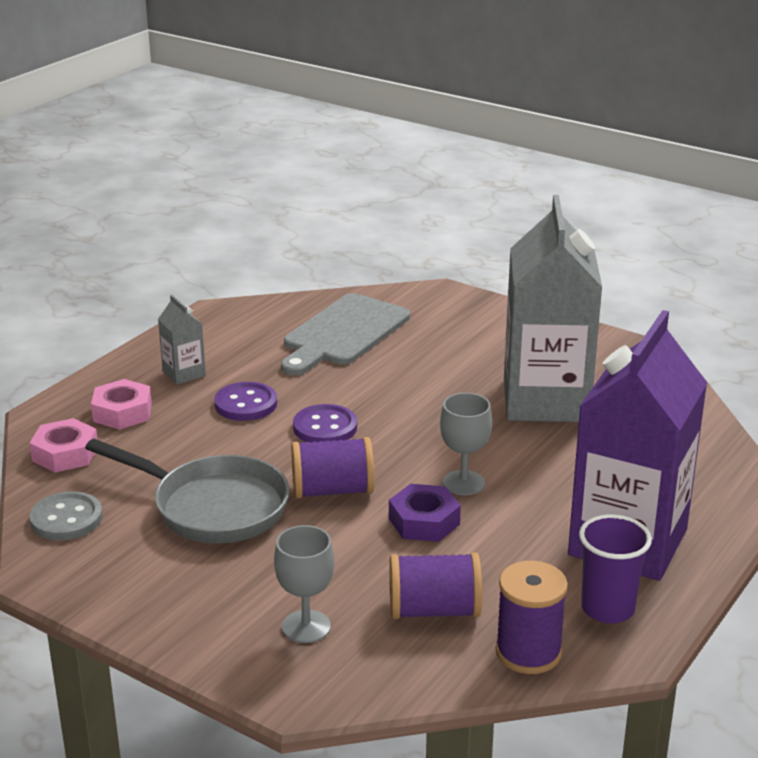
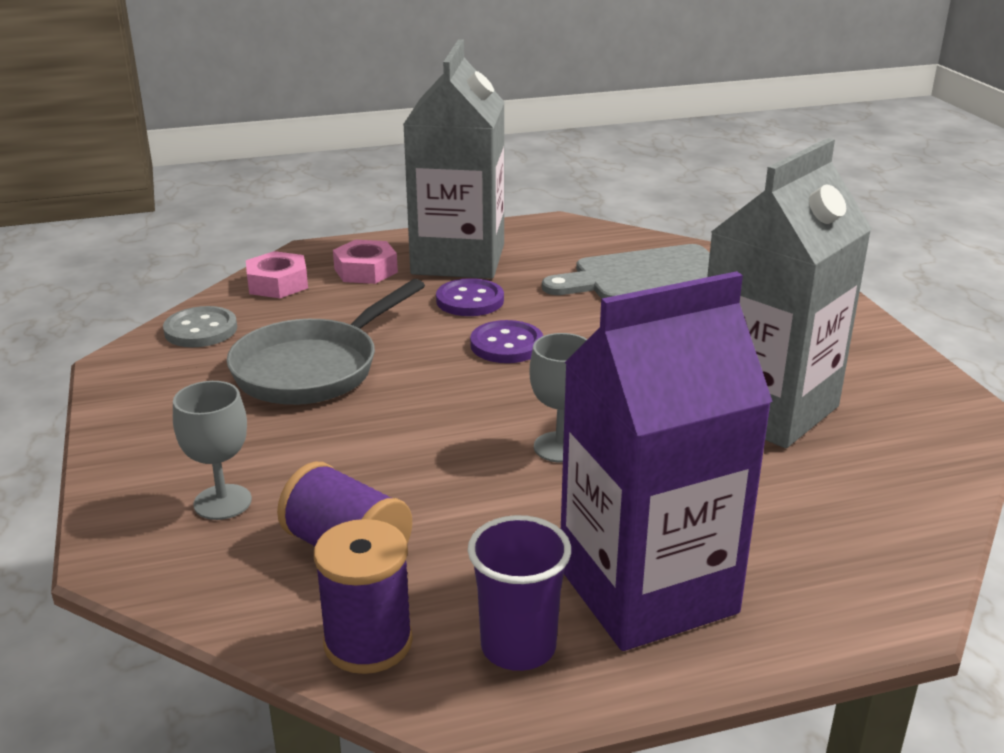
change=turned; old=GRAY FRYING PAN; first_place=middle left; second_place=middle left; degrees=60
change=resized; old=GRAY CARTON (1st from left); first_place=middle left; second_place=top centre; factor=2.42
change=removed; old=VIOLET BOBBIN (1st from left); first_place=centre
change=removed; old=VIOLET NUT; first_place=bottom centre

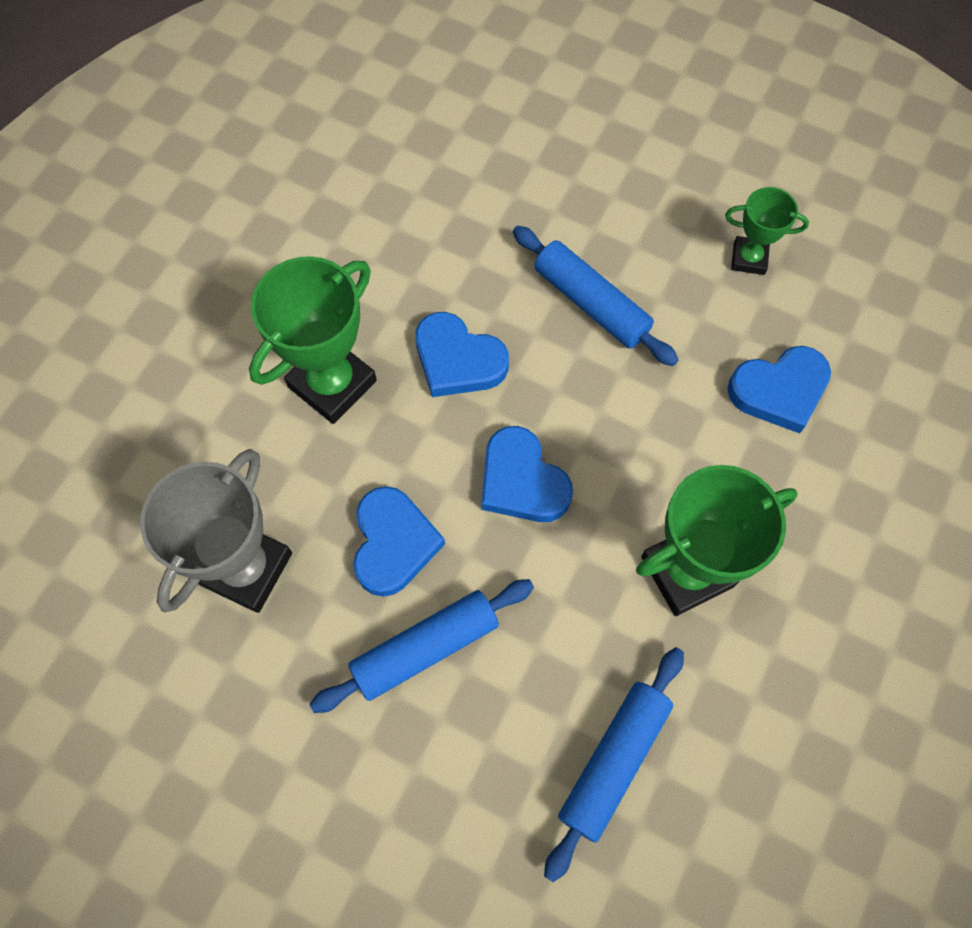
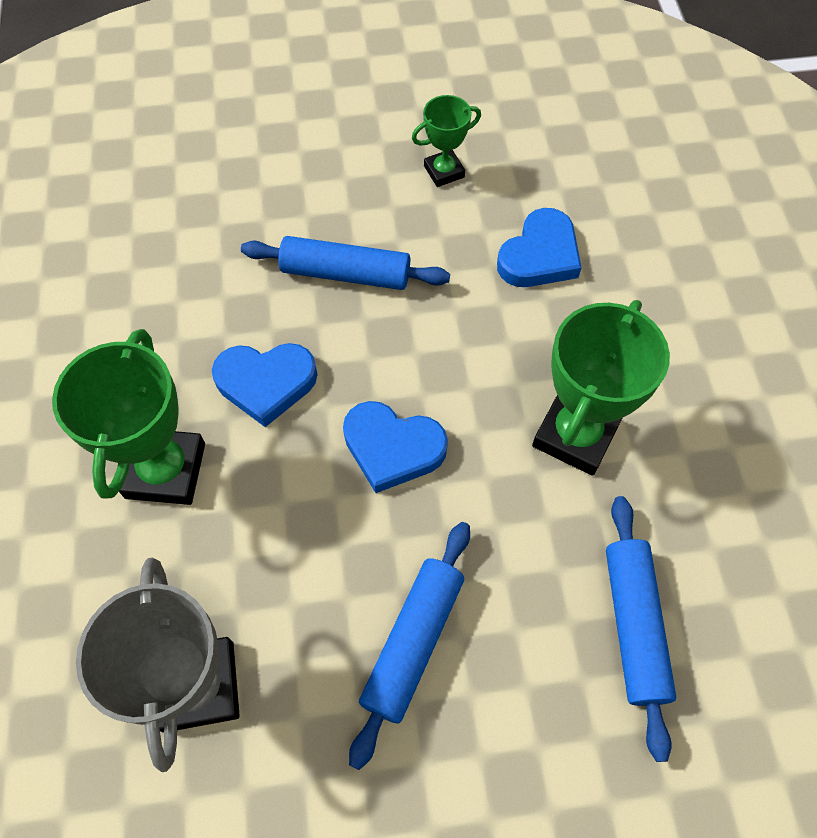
change=removed; old=BLUE HEART SHAPE (1st from left); first_place=centre

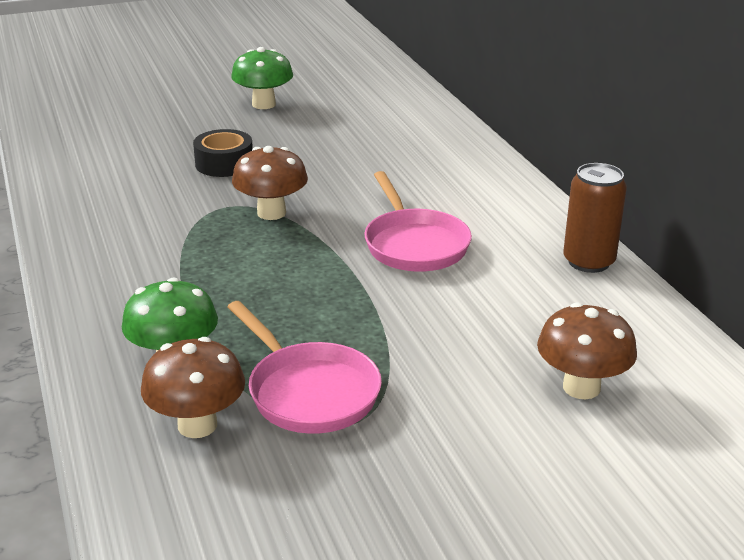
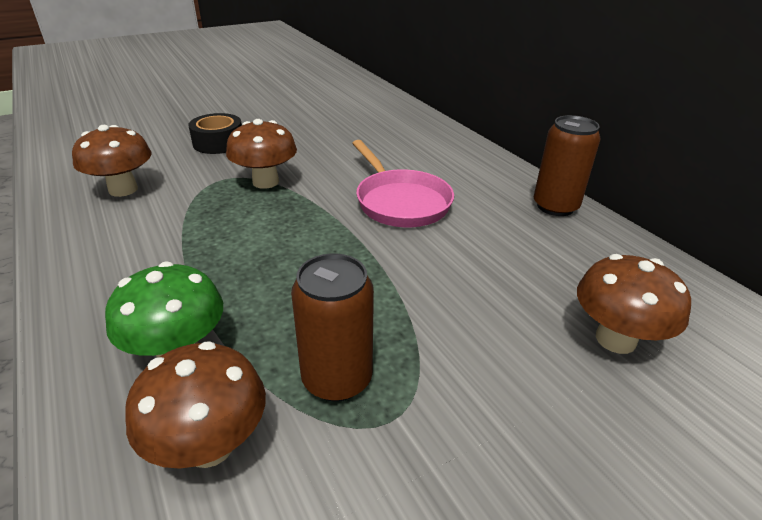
change=added; new=DARK BROWN TOADSTOOL (1st from left); second_place=top left
change=replaced; old=PINK FRYING PAN (1st from left); new=DARK BROWN TIN (1st from left); first_place=centre; second_place=centre
change=removed; old=GREEN TOADSTOOL (2nd from left); first_place=top centre

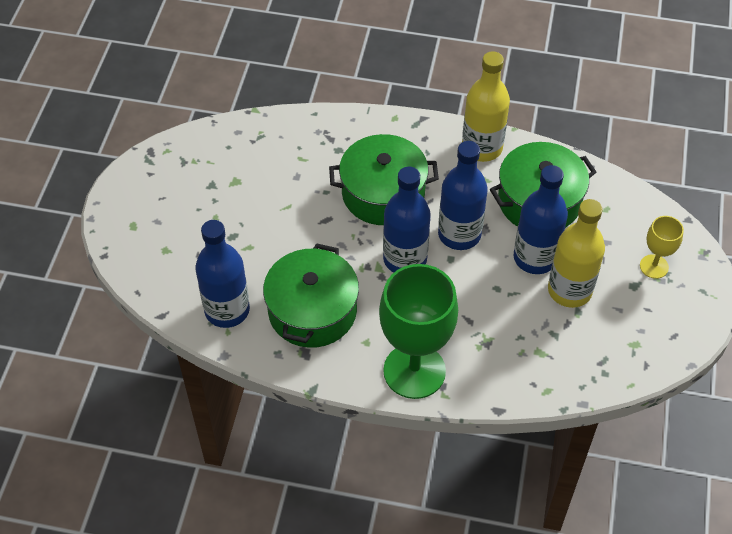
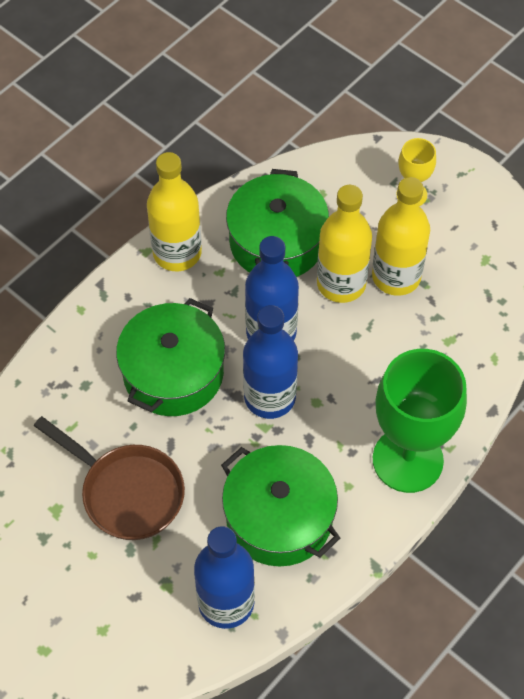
change=added; new=DARK BROWN FRYING PAN; second_place=bottom left
change=recoloured; old=BLUE DRINK BOTTLE (4th from left); new=GOLDEN DRINK BOTTLE (2nd from left); first_place=middle right; second_place=centre

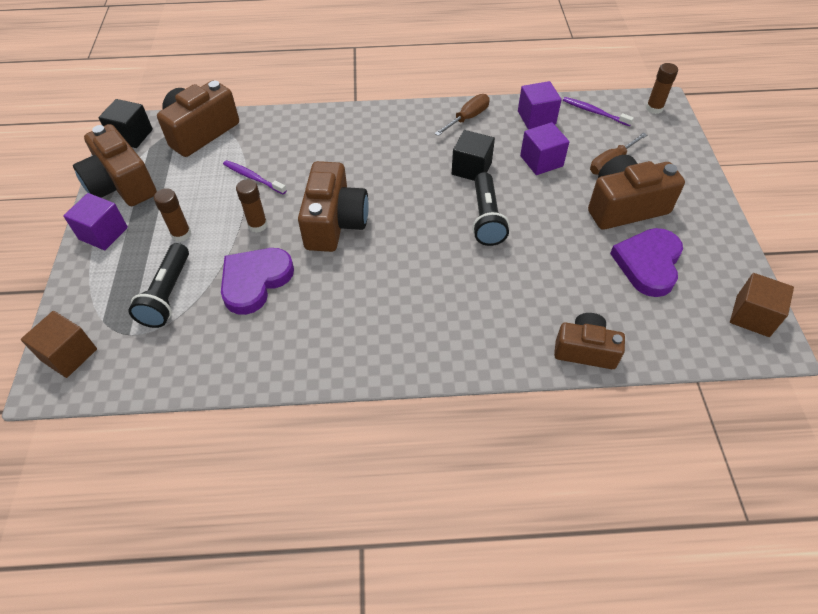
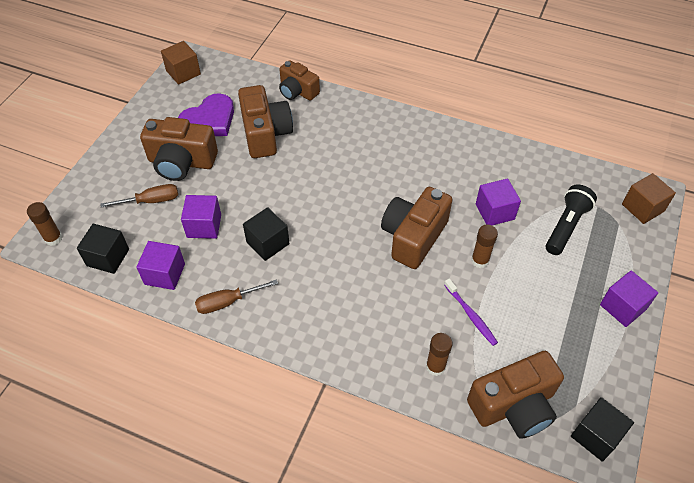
change=replaced; old=VIOLET TOOTHBRUSH (2nd from left); new=BLACK BLOCK (1st from left); first_place=top right; second_place=middle left
change=moved; old=DARK BROWN PHOTO CAMERA (1st from left in the first image); new=DARK BROWN PHOTO CAMERA (2nd from left); first_place=top left; second_place=top centre
change=moved; old=DARK BROWN GLUE STICK (1st from left in the first image); new=DARK BROWN GLUE STICK (2nd from left); first_place=middle left; second_place=bottom centre
change=replaced; old=VIOLET HEART SHAPE (1st from left); new=VIOLET BLOCK (3rd from left); first_place=middle left; second_place=middle right
change=removed; old=BLACK POCKET TORCH (2nd from left); first_place=centre

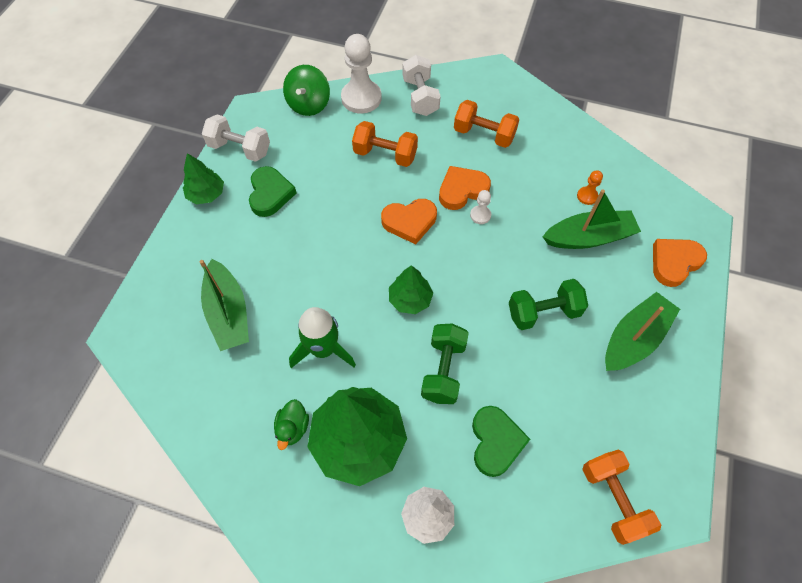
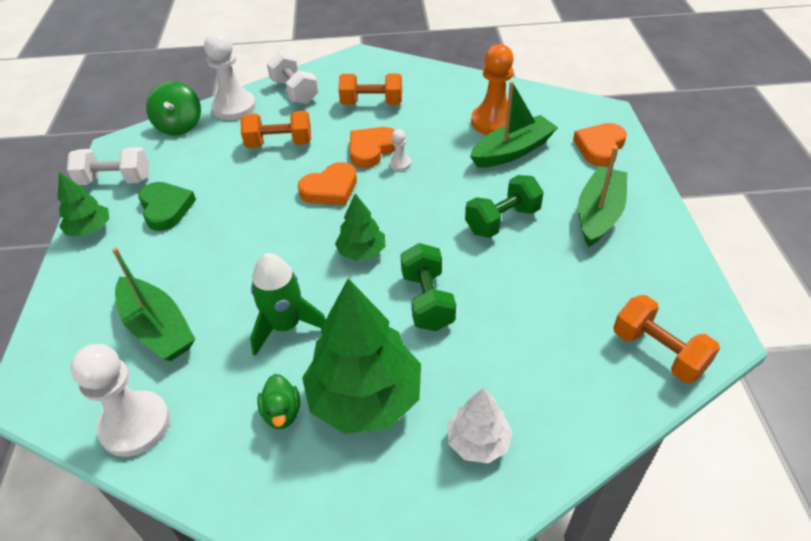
change=added; new=SNOW-WHITE PAWN (1st from left); second_place=bottom left
change=resized; old=BRIGHT ORANGE PAWN; first_place=top right; second_place=top centre; factor=2.17
change=removed; old=GREEN HEART SHAPE (2nd from left); first_place=bottom centre

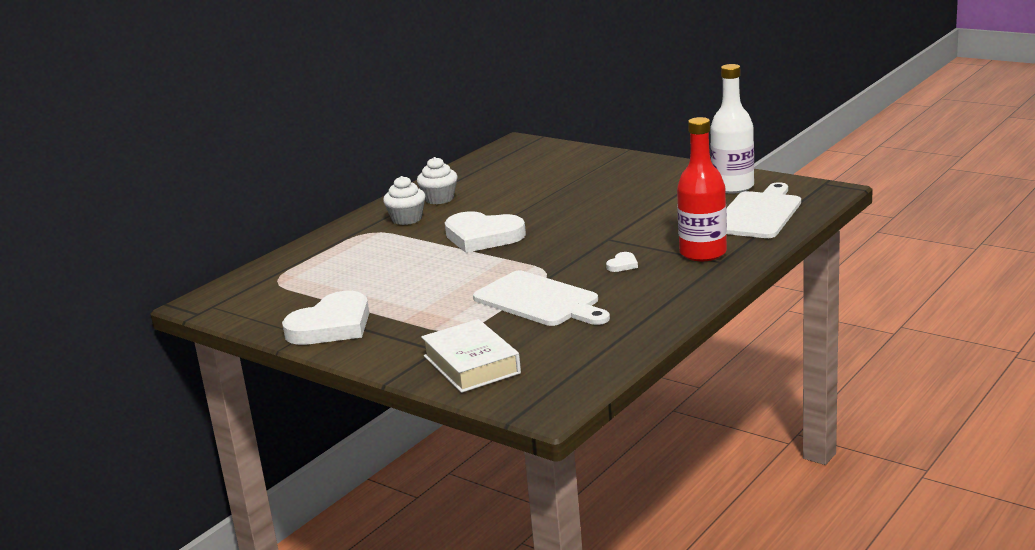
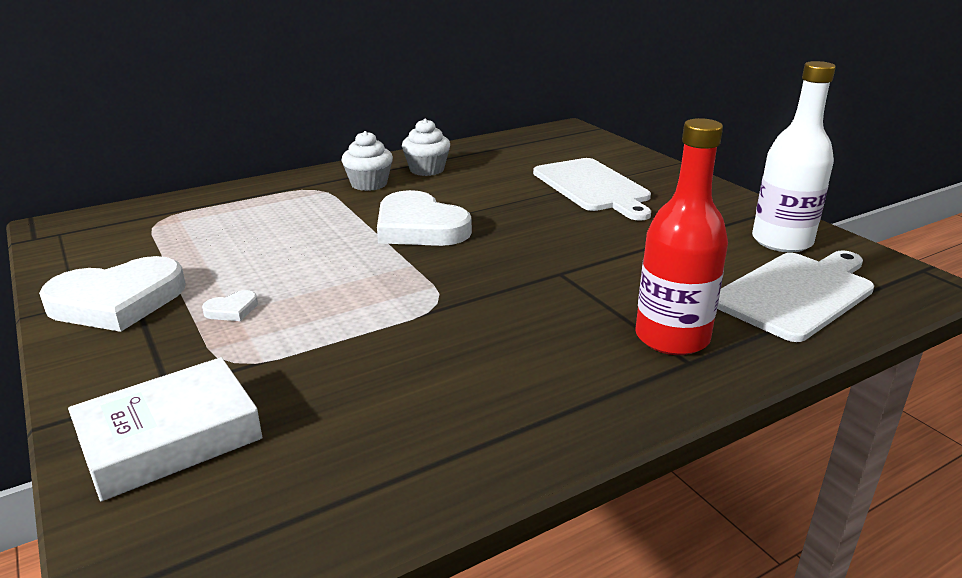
change=turned; old=SNOW-WHITE BOOK; first_place=centre; second_place=bottom left; degrees=60
change=moved; old=SNOW-WHITE HEART SHAPE (3rd from left in the first image); new=SNOW-WHITE HEART SHAPE (2nd from left); first_place=centre; second_place=middle left
change=moved; old=SNOW-WHITE CHOPPING BOARD (1st from left); first_place=centre; second_place=top centre

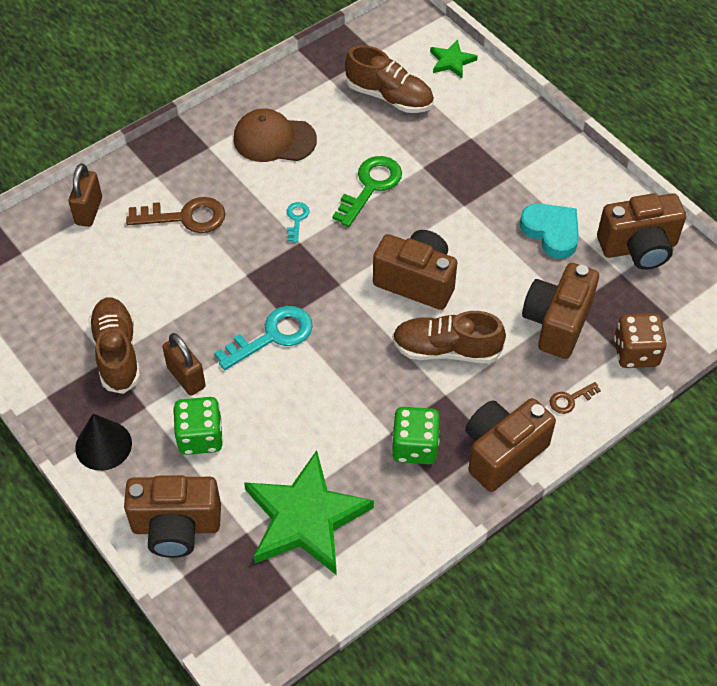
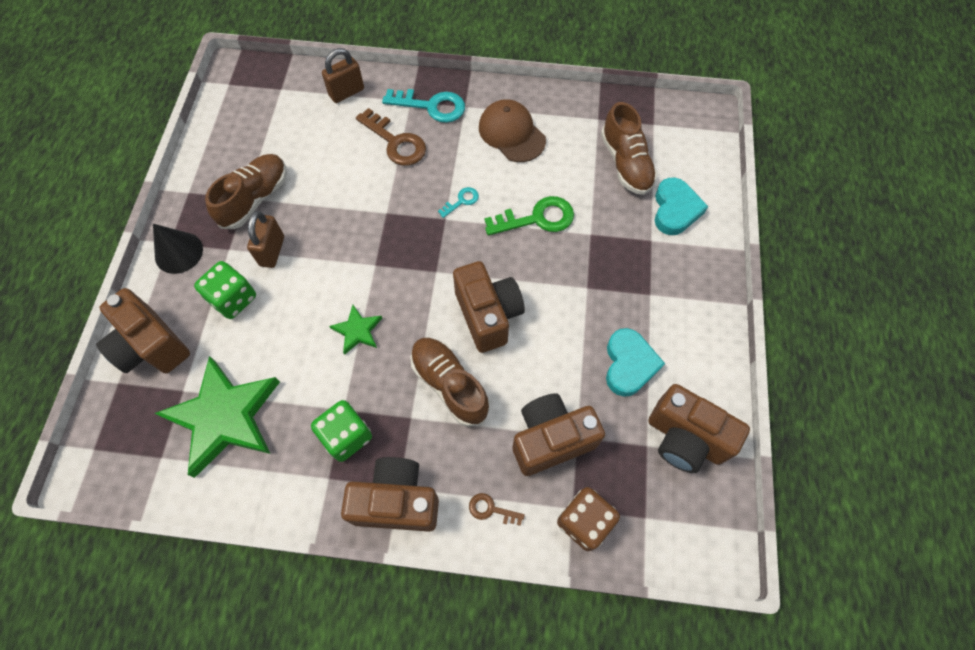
change=moved; old=GREEN STAR (2nd from left); first_place=top centre; second_place=centre
change=moved; old=TEAL LATCHKEY (1st from left); first_place=centre; second_place=top centre
change=added; new=TEAL HEART SHAPE (2nd from left); second_place=top right

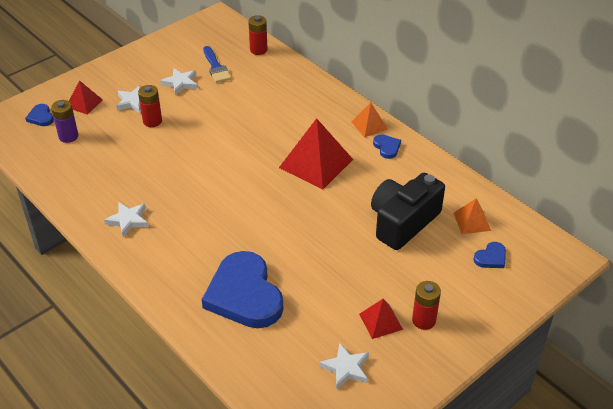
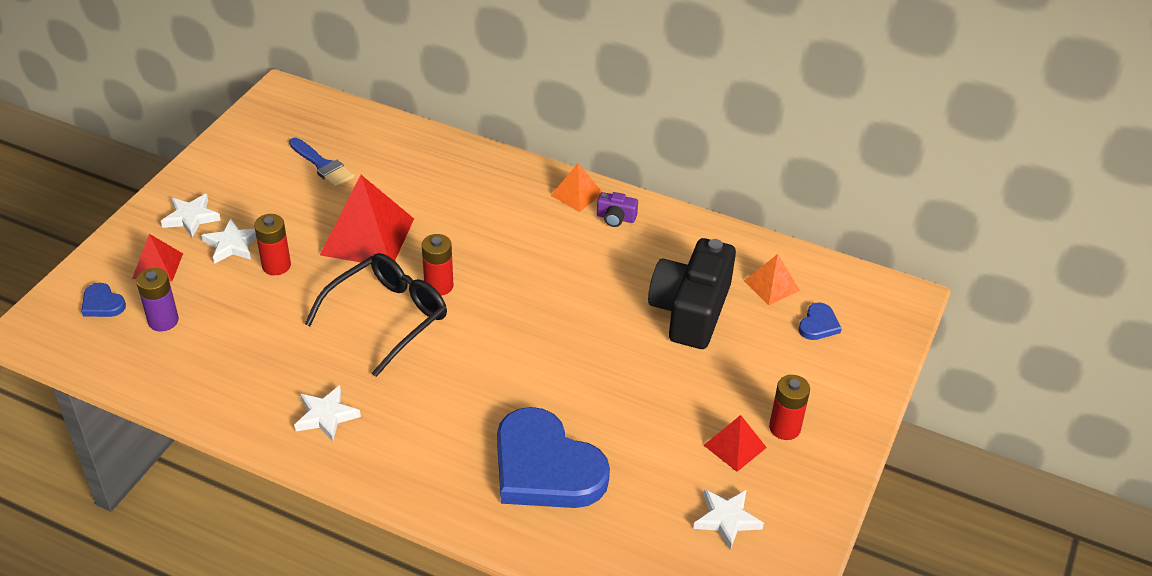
change=moved; old=SNOW-WHITE STAR (3rd from left in the first image); new=SNOW-WHITE STAR (1st from left); first_place=top left; second_place=middle left
change=added; new=BLACK EYEGLASSES; second_place=middle left
change=moved; old=CRIMSON PYRAMID (2nd from left); first_place=centre; second_place=middle left
change=moved; old=CRIMSON AA BATTERY (2nd from left); first_place=top centre; second_place=centre
change=replaced; old=BLUE HEART SHAPE (3rd from left); new=VIOLET PHOTO CAMERA; first_place=centre; second_place=centre

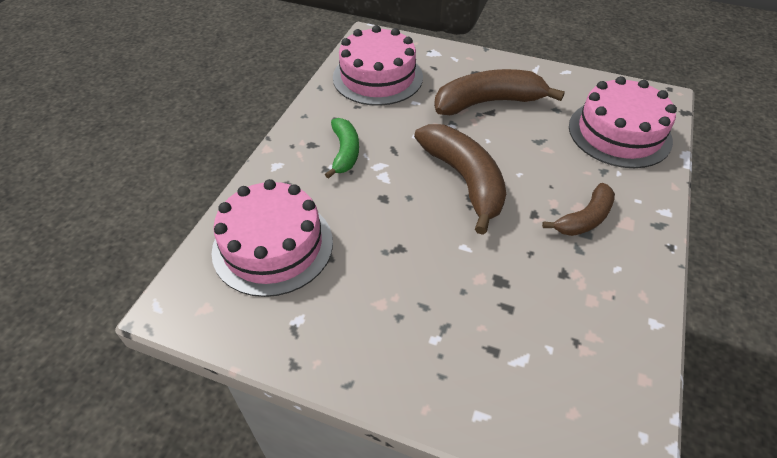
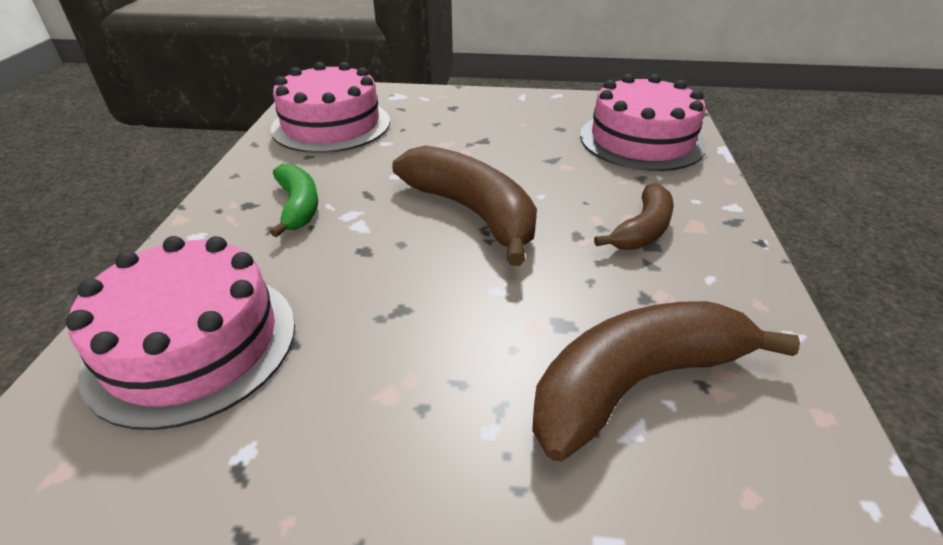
change=moved; old=DARK BROWN TOY BANANA (2nd from left in the first image); new=DARK BROWN TOY BANANA (3rd from left); first_place=top centre; second_place=bottom right

